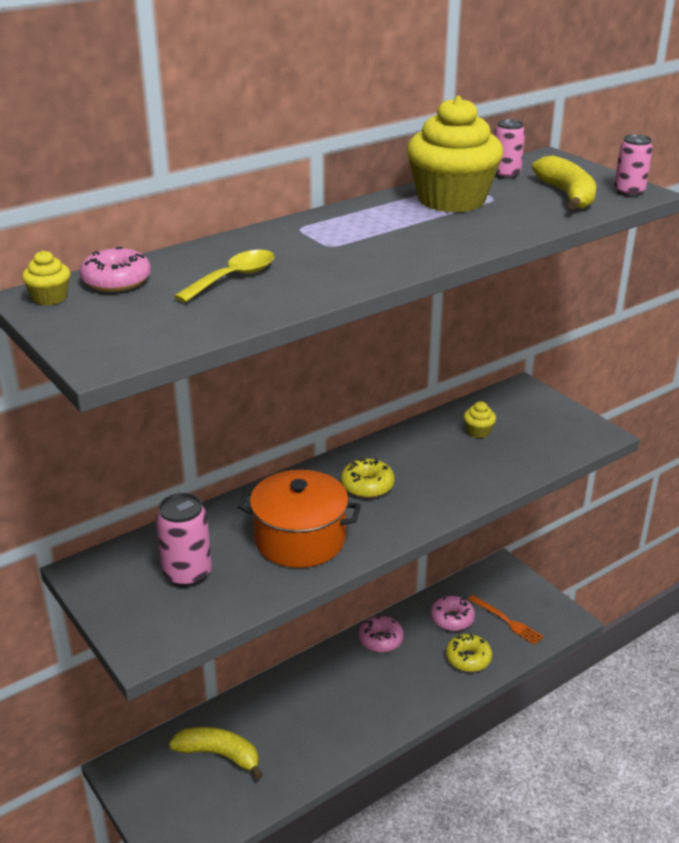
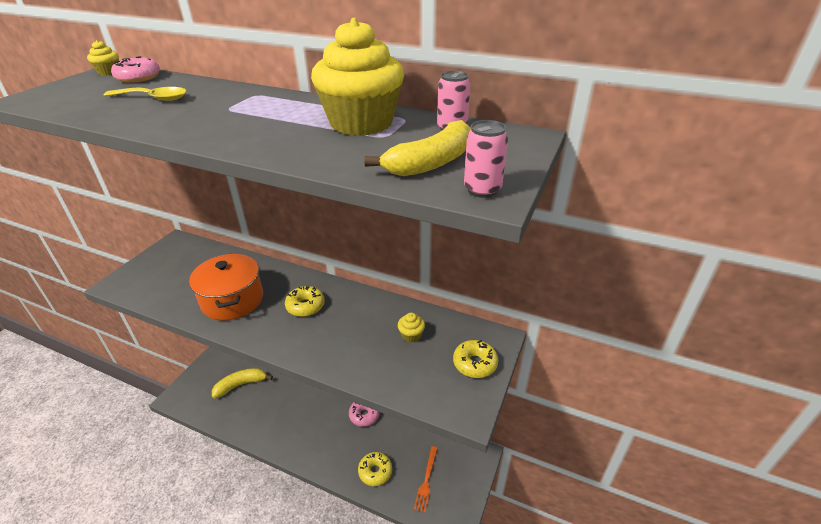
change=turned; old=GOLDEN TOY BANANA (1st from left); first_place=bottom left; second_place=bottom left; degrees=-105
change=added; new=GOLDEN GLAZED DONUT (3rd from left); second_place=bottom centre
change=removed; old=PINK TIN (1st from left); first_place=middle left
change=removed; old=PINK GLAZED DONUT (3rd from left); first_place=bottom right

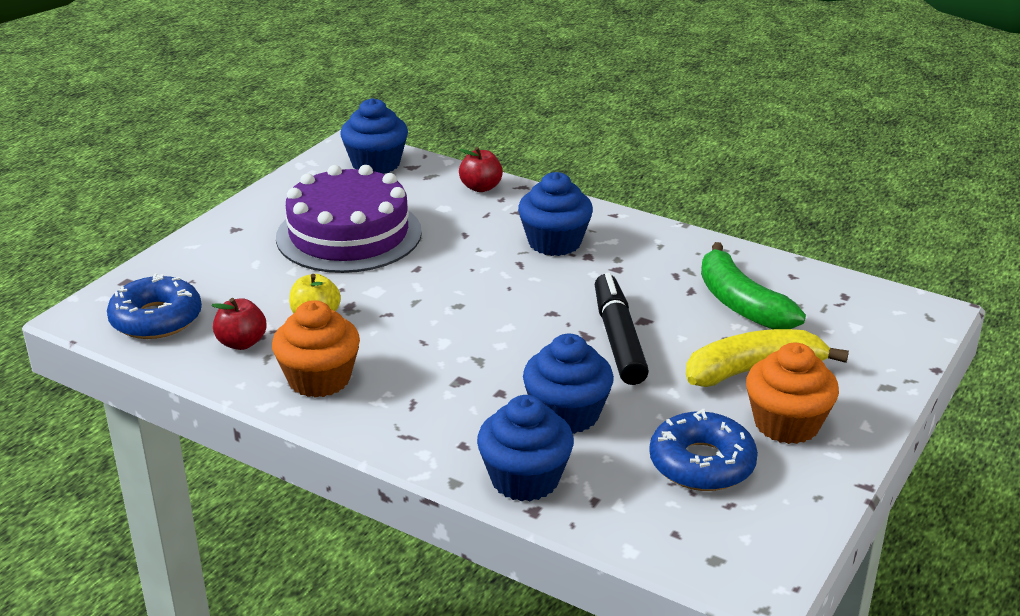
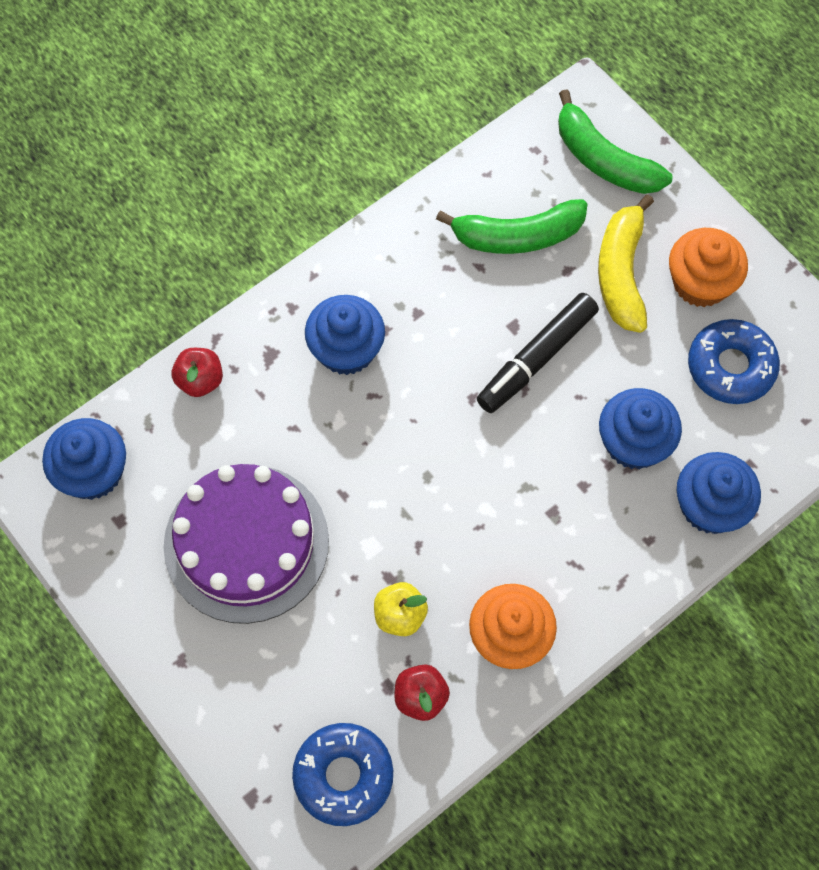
change=turned; old=BLACK FELT PEN; first_place=centre; second_place=centre; degrees=-60
change=added; new=GREEN TOY BANANA (2nd from left); second_place=top right

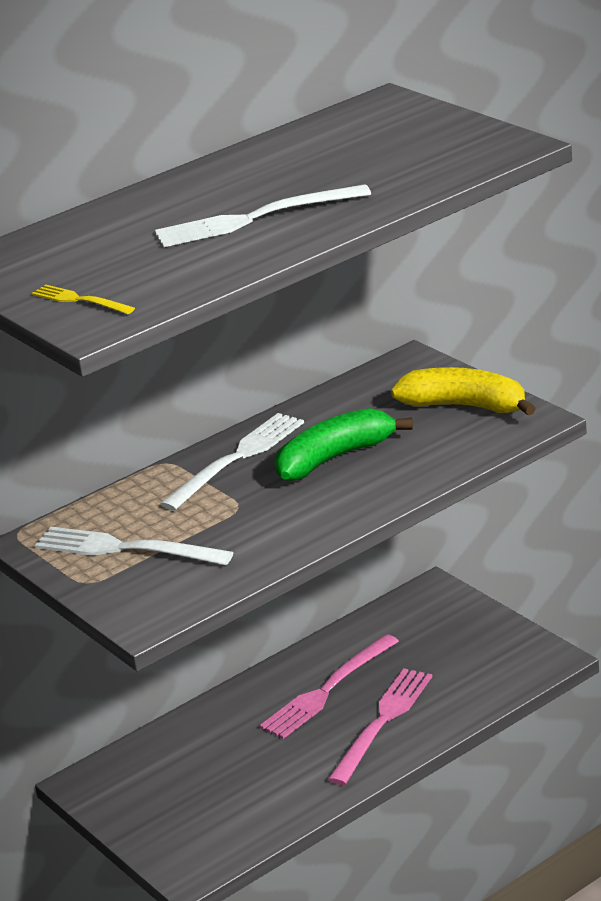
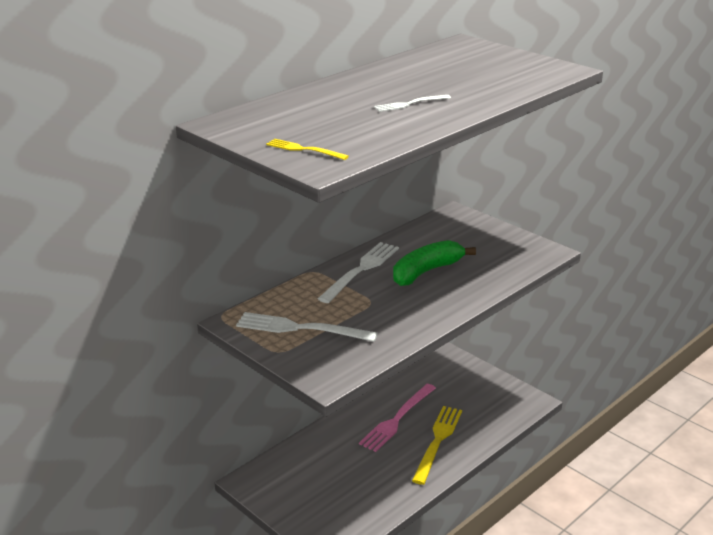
change=resized; old=SNOW-WHITE DINNER FORK (3rd from left); first_place=top centre; second_place=top centre; factor=0.53
change=recoloured; old=PINK DINNER FORK (2nd from left); new=GOLDEN DINNER FORK (2nd from left); first_place=bottom centre; second_place=bottom centre
change=removed; old=GOLDEN TOY BANANA; first_place=middle right

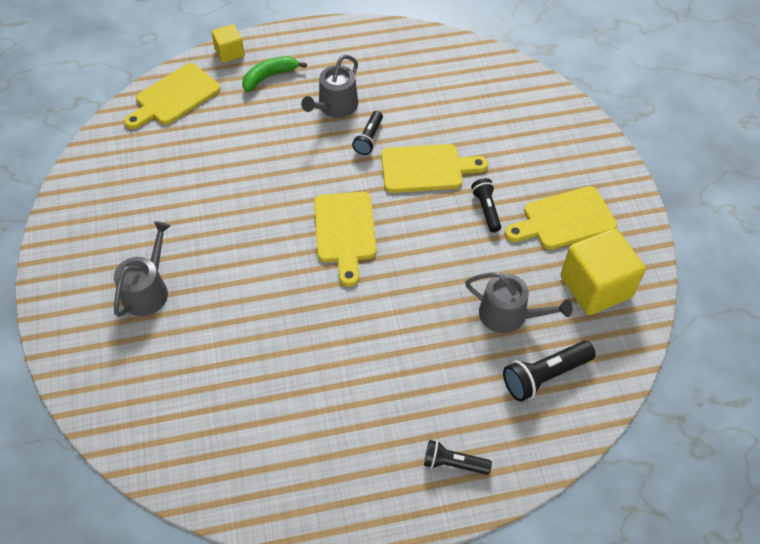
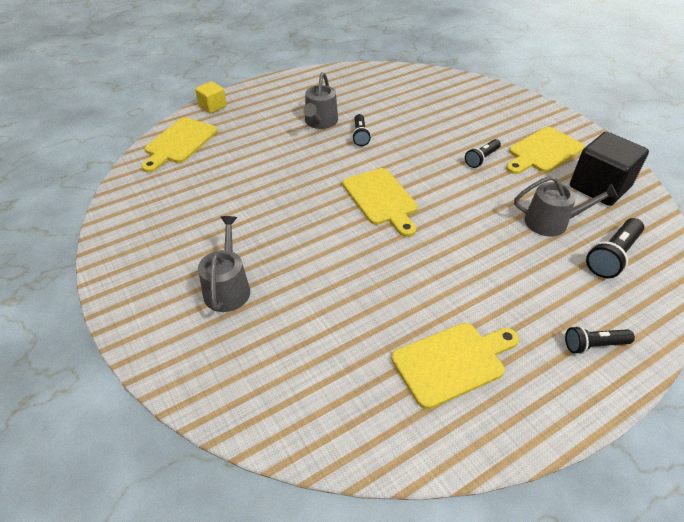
change=moved; old=GOLDEN CHOPPING BOARD (3rd from left); first_place=top centre; second_place=bottom centre
change=turned; old=BLACK POCKET TORCH (3rd from left in the first image); first_place=centre; second_place=top right; degrees=-105
change=recoloured; old=GOLDEN BLOCK (2nd from left); new=BLACK BLOCK; first_place=middle right; second_place=top right
change=removed; old=GREEN TOY BANANA; first_place=top centre

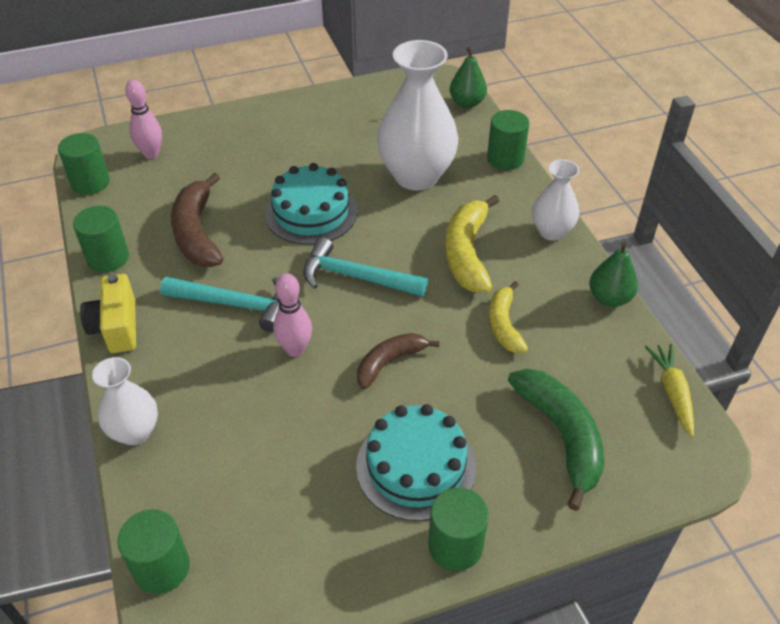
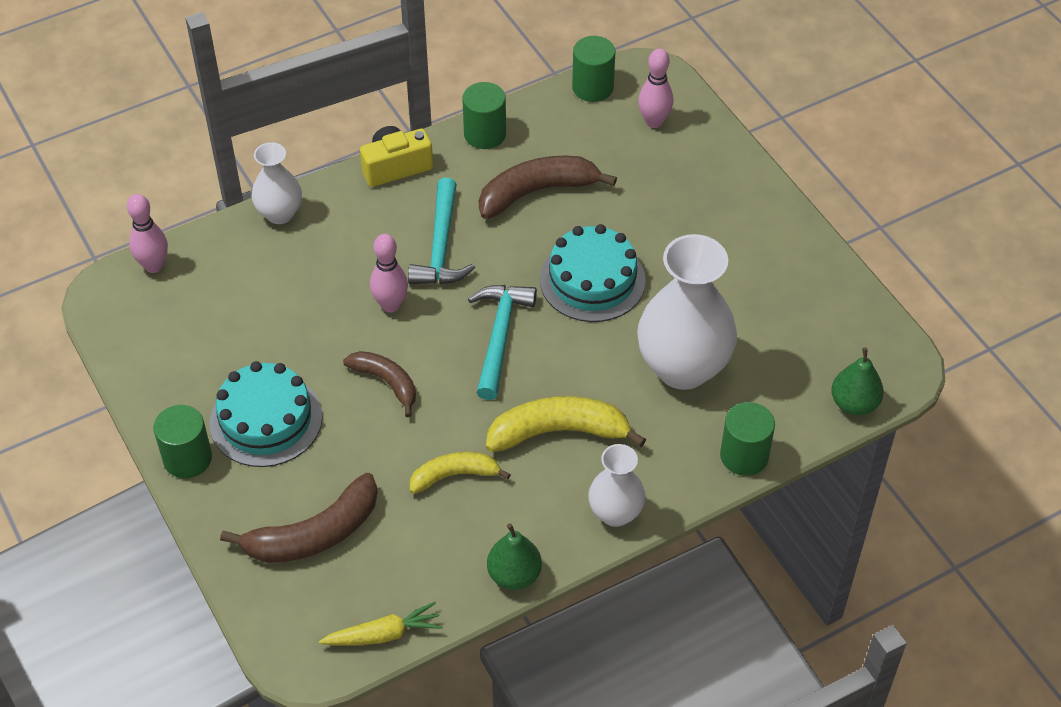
change=replaced; old=GREEN CYLINDER SHAPE (3rd from left); new=PINK TENPIN (1st from left); first_place=bottom left; second_place=top left
change=recoloured; old=GREEN TOY BANANA; new=DARK BROWN TOY BANANA (1st from left); first_place=bottom right; second_place=bottom left

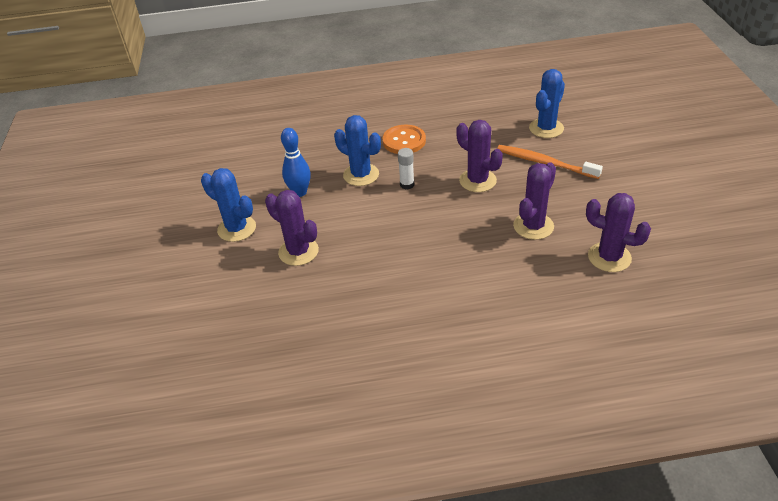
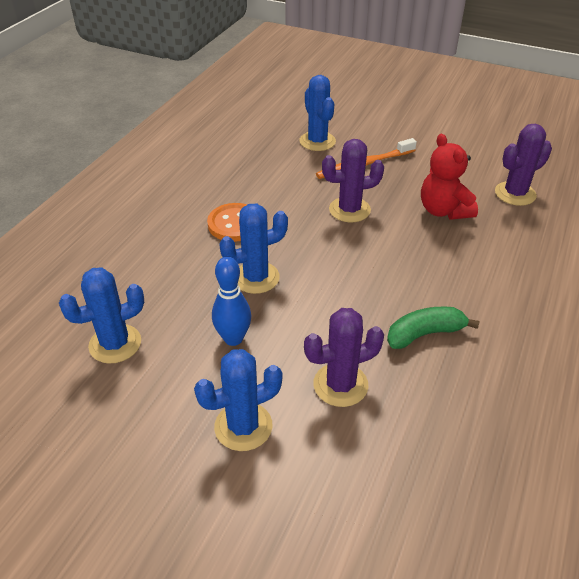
change=added; new=BLUE PRICKLY PLANT (1st from left); second_place=middle left
change=added; new=GREEN TOY BANANA; second_place=middle right
change=replaced; old=VIOLET PRICKLY PLANT (3rd from left); new=CRIMSON STUFFED BEAR; first_place=middle right; second_place=top right
change=removed; old=SNOW-WHITE GLUE STICK; first_place=centre

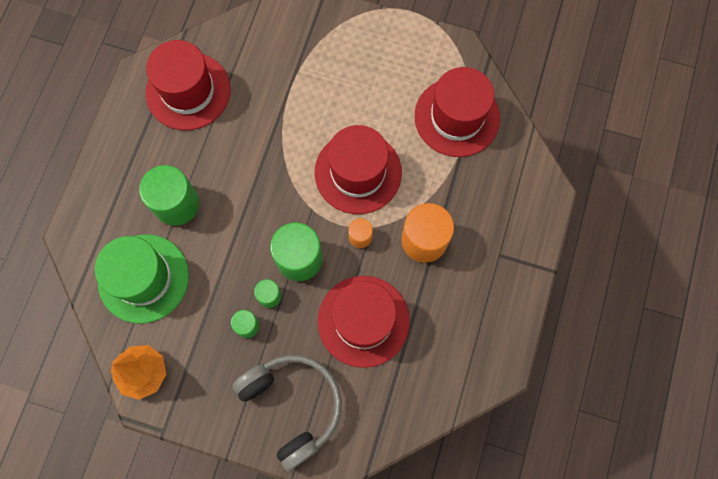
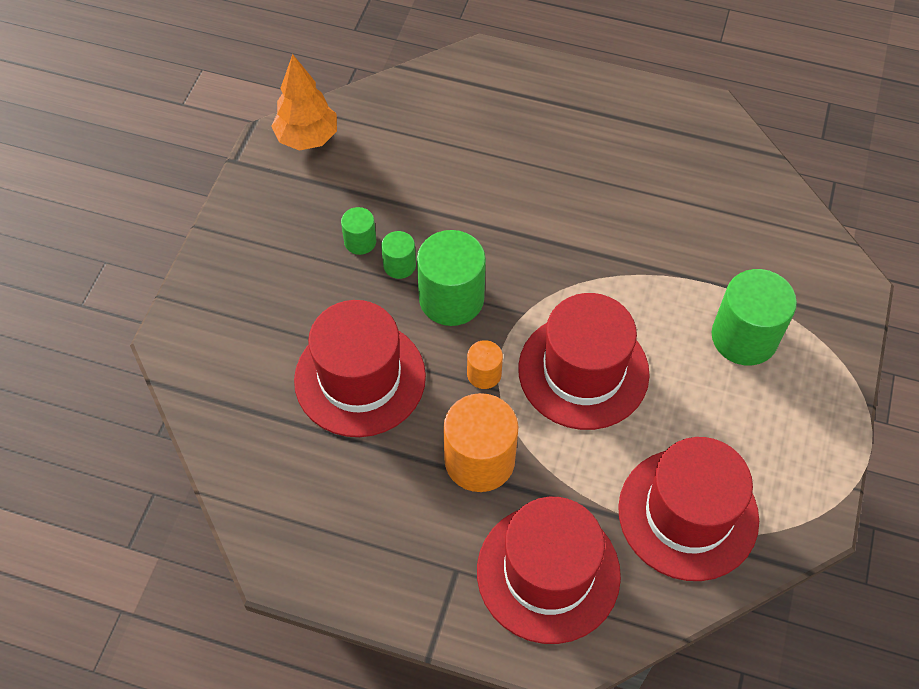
change=moved; old=CRIMSON TALL HAT (1st from left in the first image); new=CRIMSON TALL HAT (2nd from left); first_place=top left; second_place=bottom centre
change=moved; old=GREEN CYLINDER SHAPE (1st from left in the first image); new=GREEN CYLINDER SHAPE (4th from left); first_place=middle left; second_place=middle right
change=removed; old=GREEN TALL HAT; first_place=middle left
change=removed; old=GRAY HEADPHONES; first_place=bottom centre

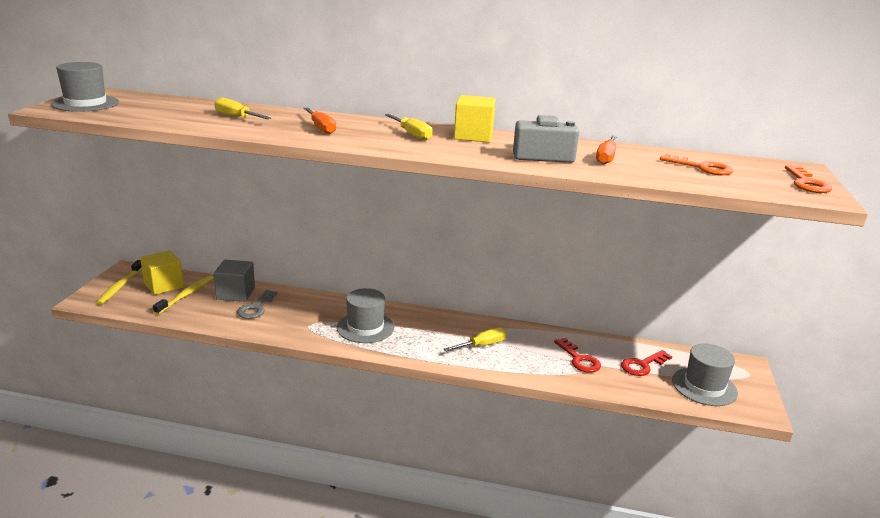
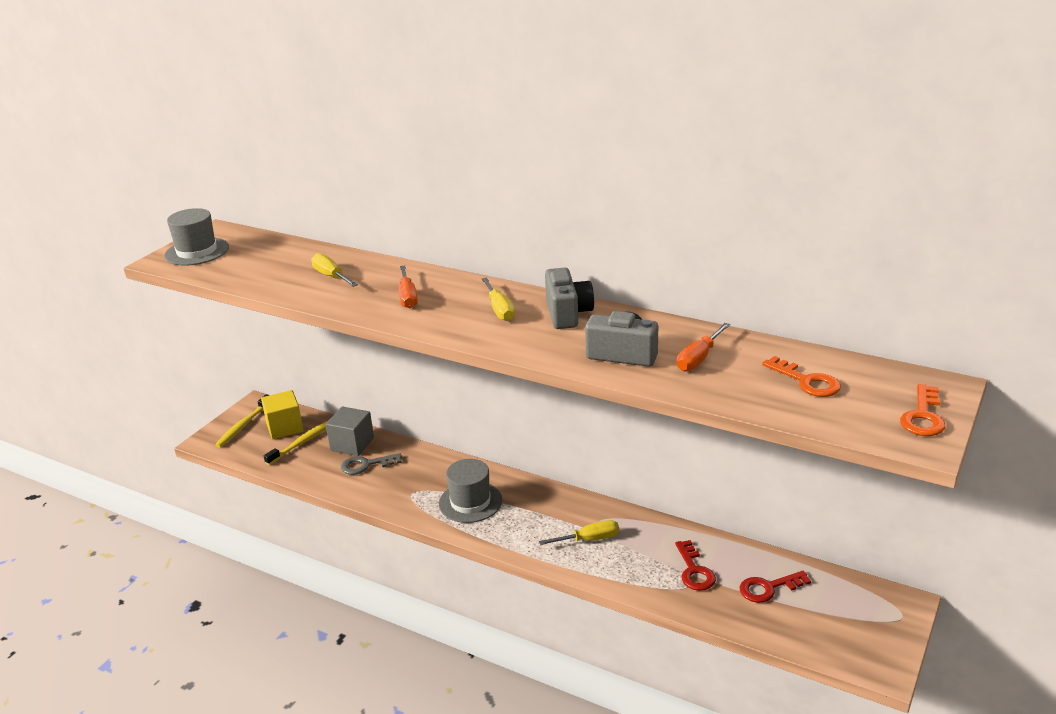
change=turned; old=GRAY LATCHKEY; first_place=middle left; second_place=centre; degrees=45
change=replaced; old=GOLDEN BLOCK (2nd from left); new=GRAY PHOTO CAMERA (1st from left); first_place=top centre; second_place=centre
change=removed; old=GRAY TALL HAT (3rd from left); first_place=bottom right

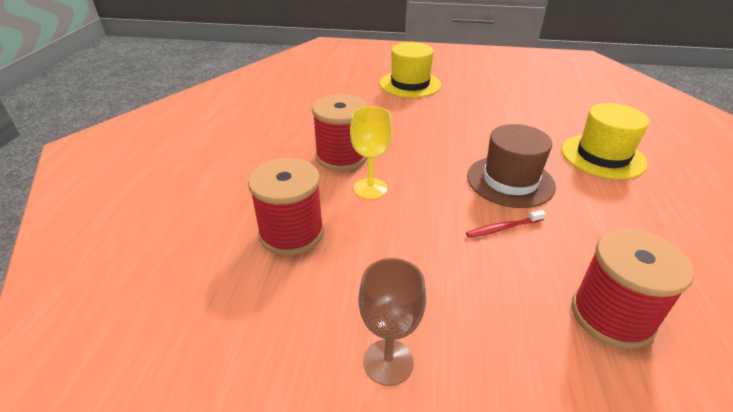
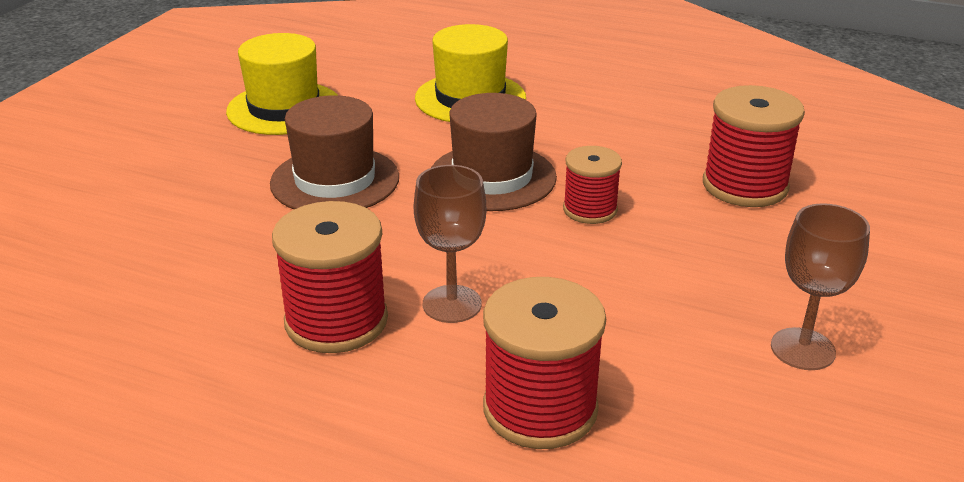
change=moved; old=GOLDEN TALL HAT (1st from left); first_place=top centre; second_place=top left
change=added; new=DARK BROWN TALL HAT (1st from left); second_place=top centre
change=recoloured; old=GOLDEN CHALICE; new=DARK BROWN CHALICE (1st from left); first_place=centre; second_place=centre
change=replaced; old=CRIMSON TOOTHBRUSH; new=CRIMSON BOBBIN (3rd from left); first_place=middle right; second_place=centre

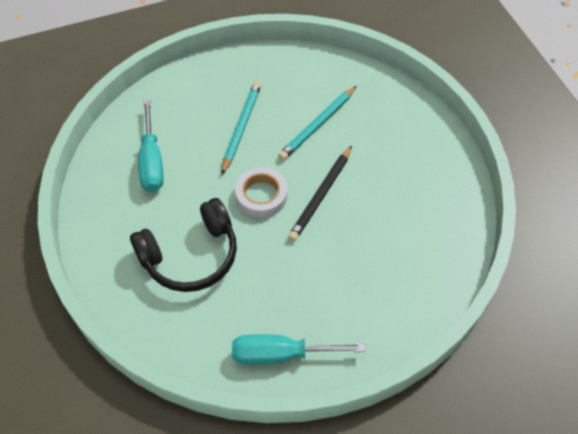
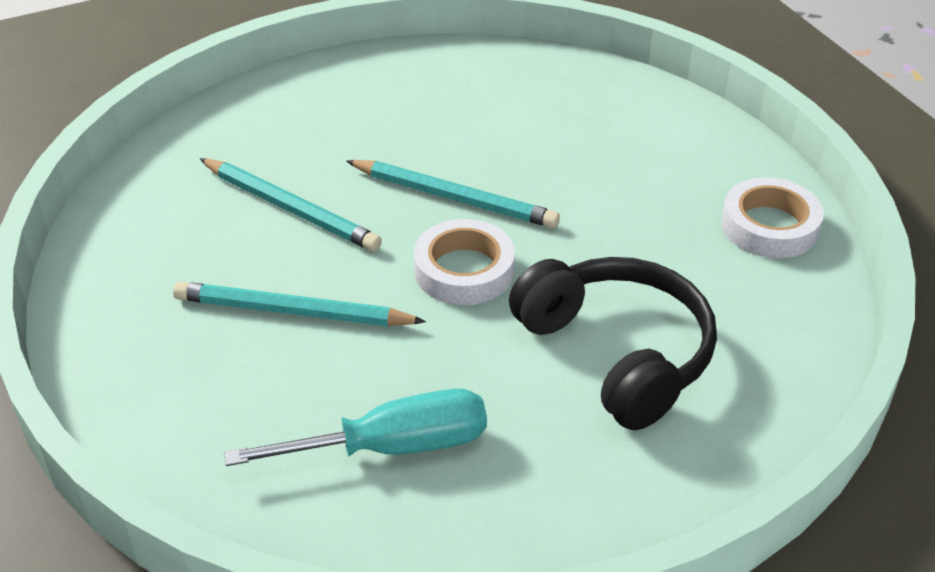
change=recoloured; old=BLACK WOODEN PENCIL; new=TEAL WOODEN PENCIL (3rd from left); first_place=centre; second_place=centre
change=replaced; old=TEAL FLAT SCREWDRIVER (2nd from left); new=SNOW-WHITE STICKY TAPE (2nd from left); first_place=bottom centre; second_place=middle right

